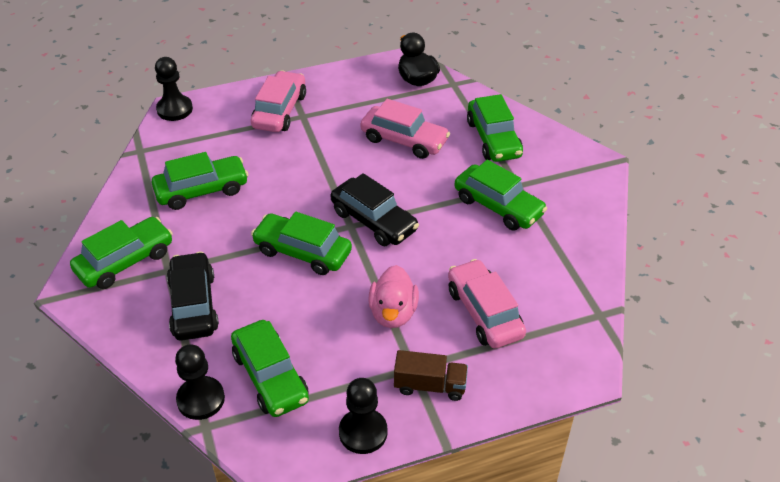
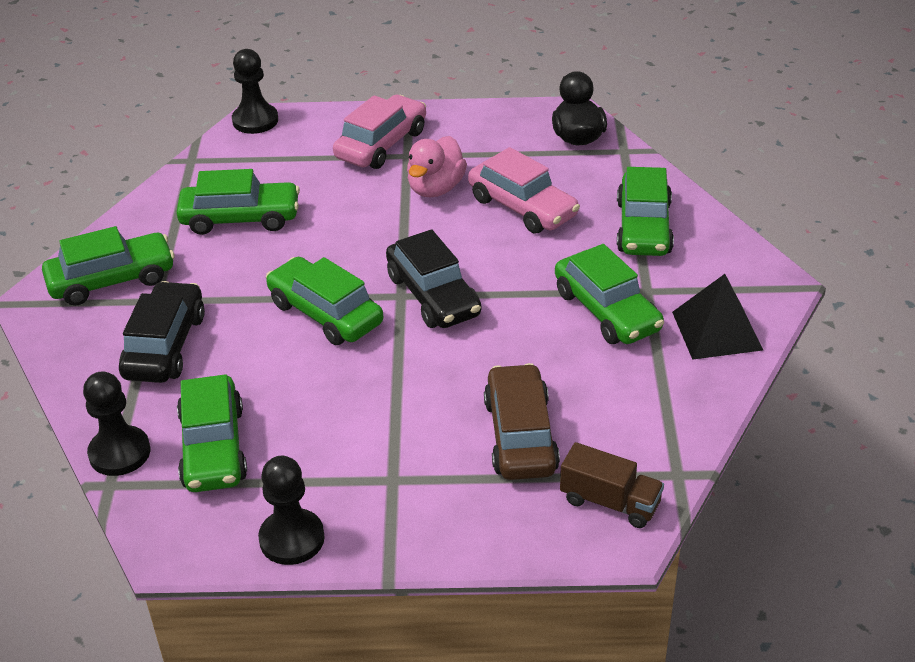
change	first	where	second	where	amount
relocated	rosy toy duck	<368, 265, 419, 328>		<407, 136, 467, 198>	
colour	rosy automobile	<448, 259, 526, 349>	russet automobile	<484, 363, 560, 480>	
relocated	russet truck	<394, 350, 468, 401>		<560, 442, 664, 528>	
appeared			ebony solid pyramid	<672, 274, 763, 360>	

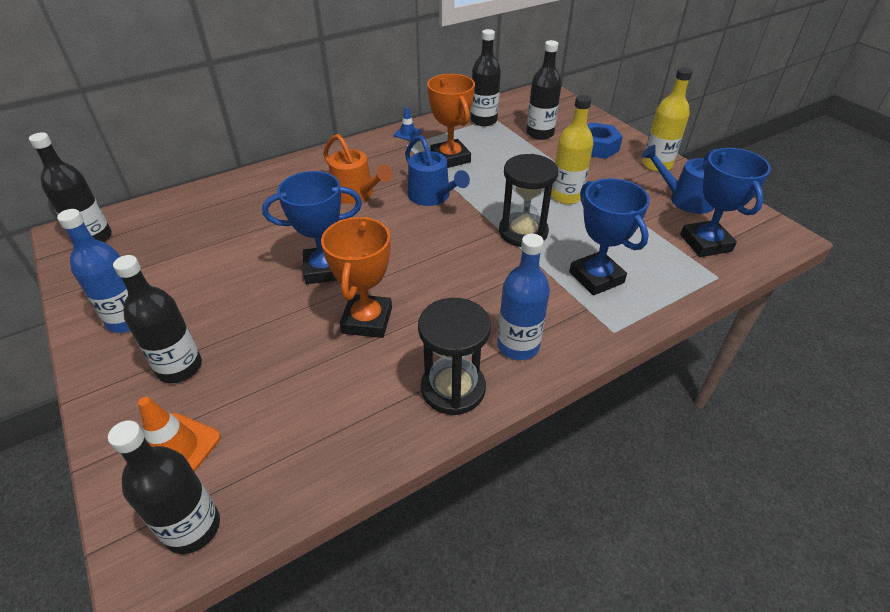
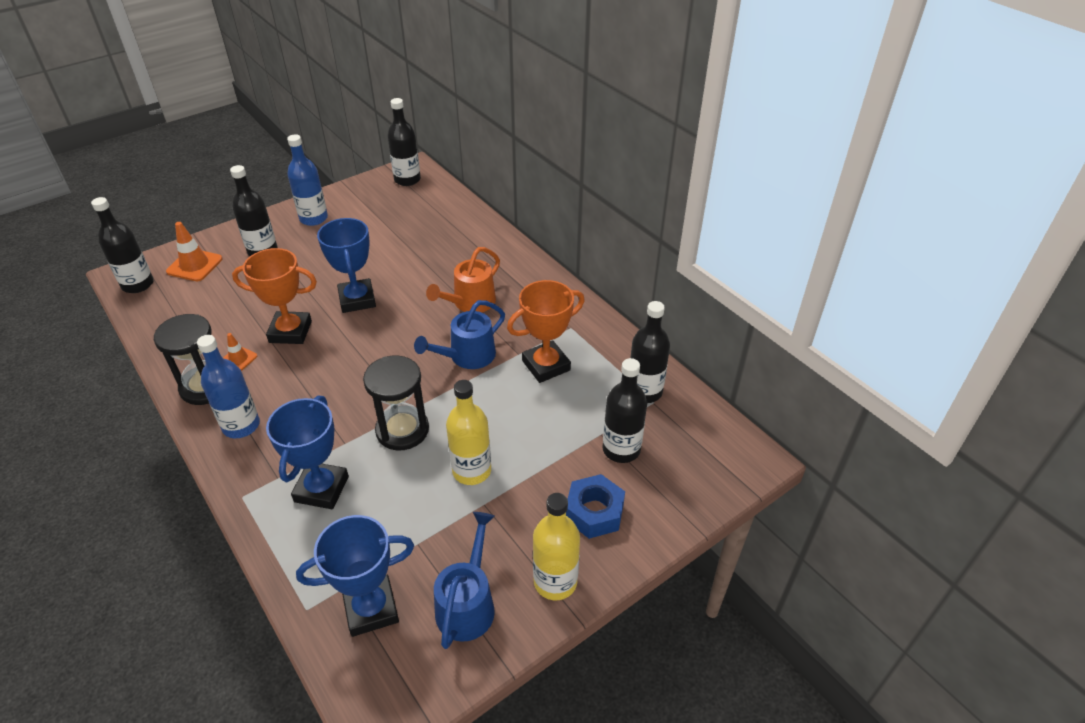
change	first	where	second	where	amount
appeared			orange safety cone	<223, 333, 257, 371>	
spun	blue award cup	<569, 178, 650, 295>		<266, 395, 349, 509>	45 degrees counterclockwise
missing	blue safety cone	<394, 107, 422, 141>			

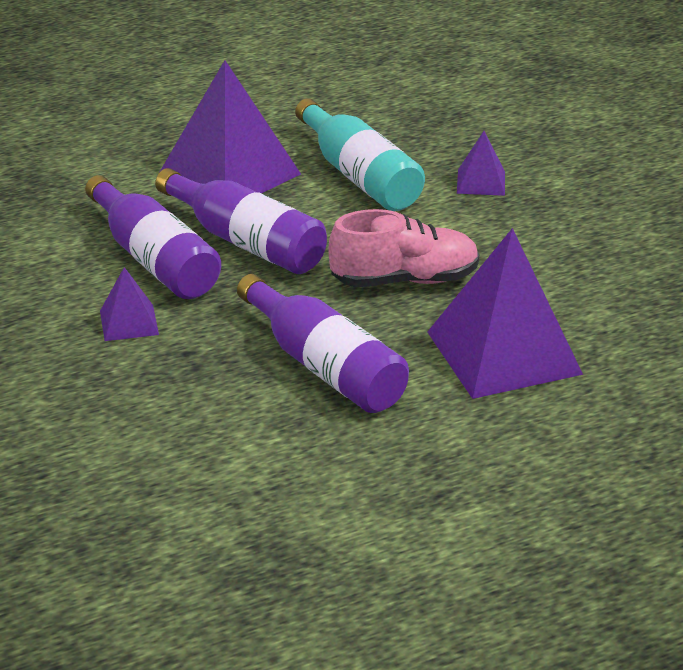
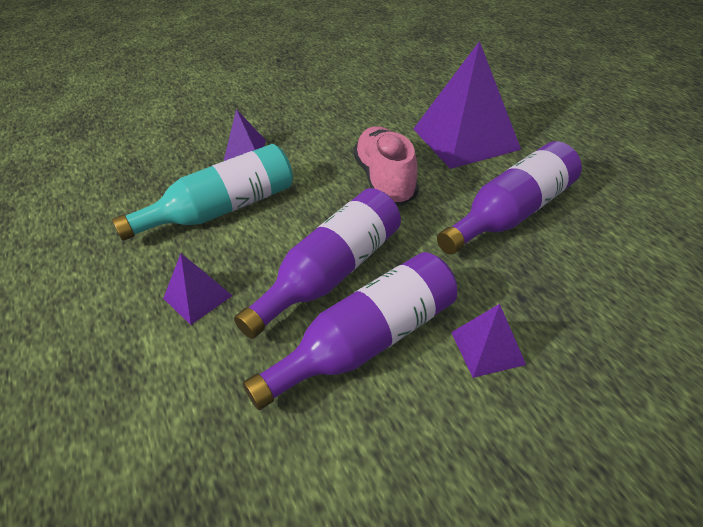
change	first	where	second	where	amount
size	purple solid pyramid	<159, 60, 301, 193>		<163, 254, 233, 325>	x0.47

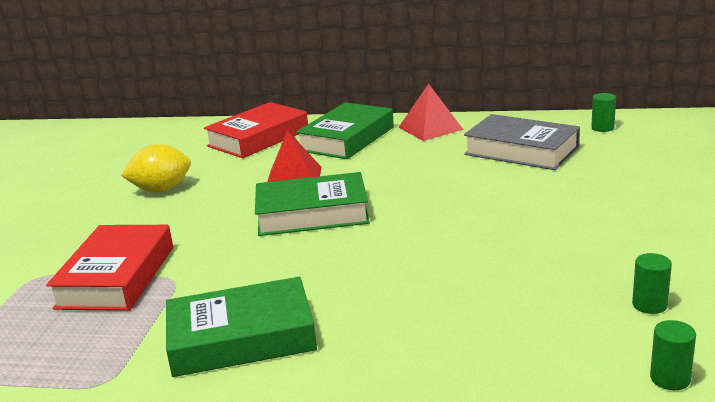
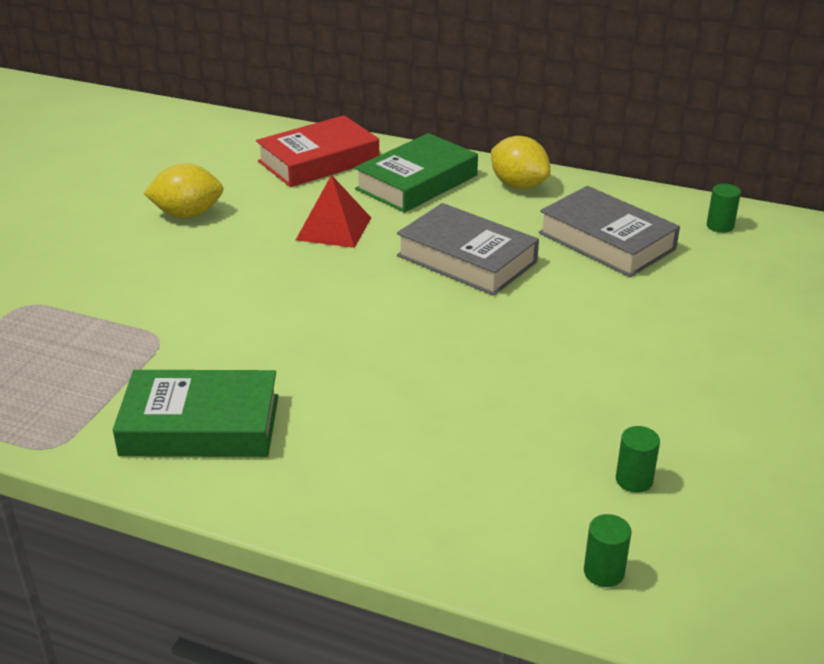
change	first	where	second	where	amount
appeared			gray hardcover	<397, 203, 539, 296>	
exchanged	crimson solid pyramid	<398, 84, 464, 141>	bright yellow toy lemon	<491, 136, 550, 189>	
missing	crimson hardcover	<46, 225, 173, 311>			
missing	emerald hardcover	<255, 172, 370, 236>			

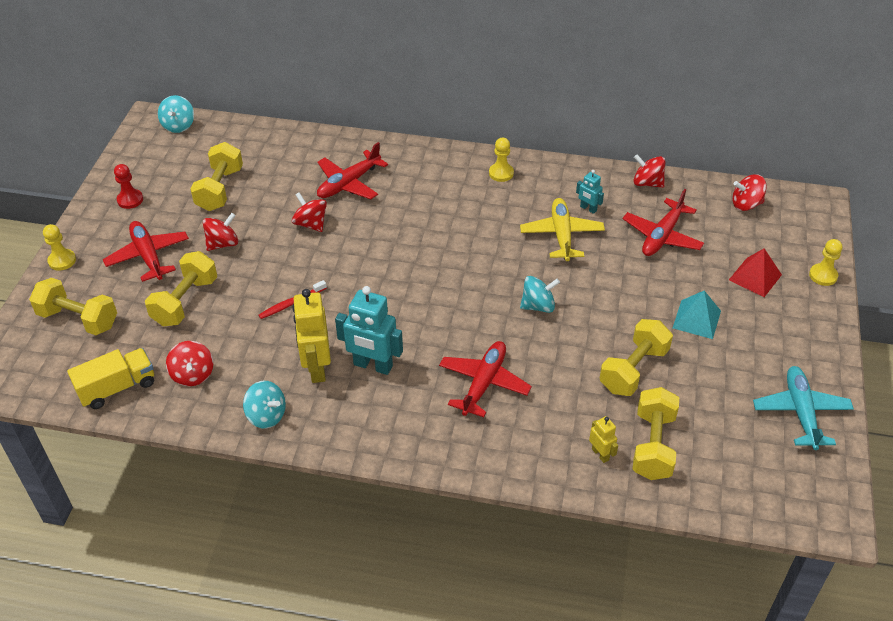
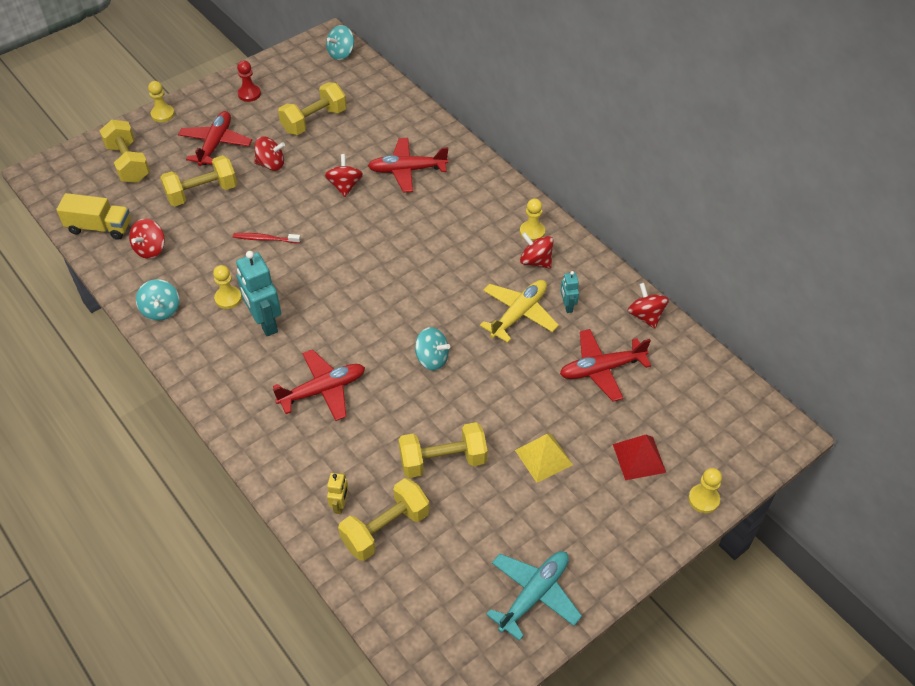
change	first	where	second	where	amount
exchanged	bright yellow toy robot	<293, 289, 331, 383>	bright yellow pawn	<213, 265, 242, 309>	
colour	teal solid pyramid	<673, 291, 721, 339>	bright yellow solid pyramid	<515, 433, 573, 483>	
relocated	crimson spinning top	<732, 174, 766, 211>		<520, 232, 553, 269>	

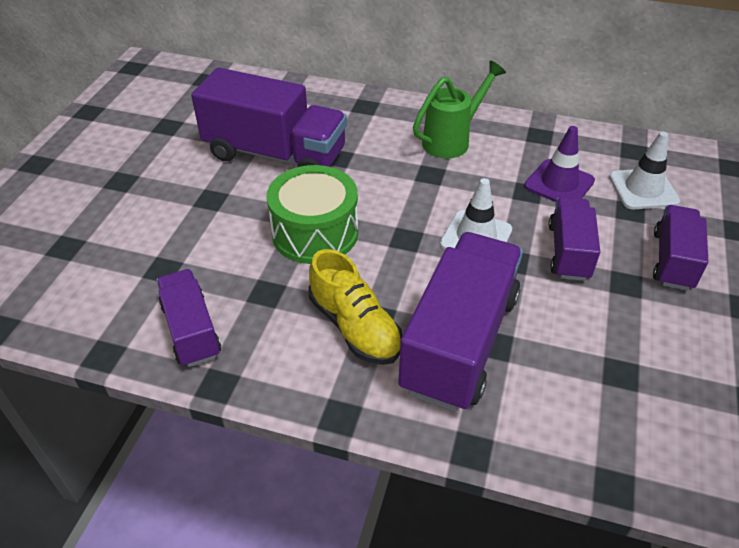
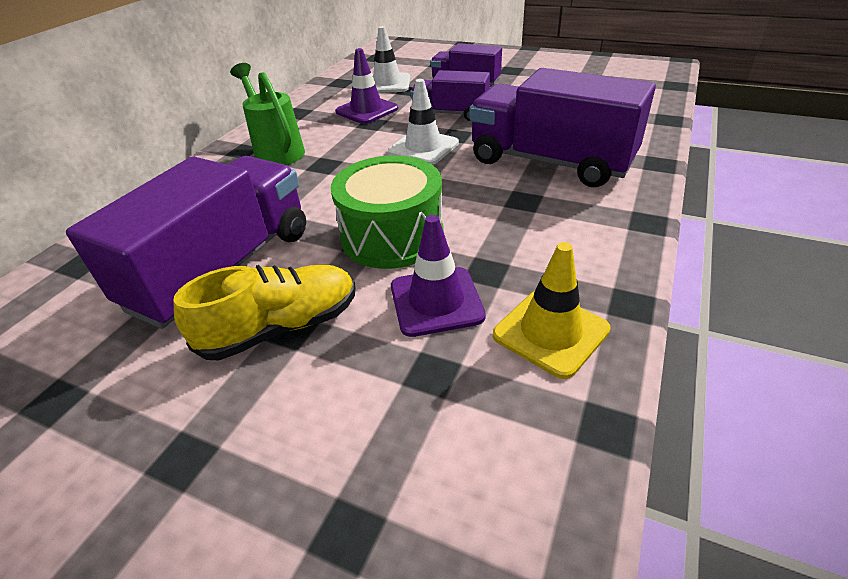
change	first	where	second	where	amount
relocated	bright yellow lace-up shoe	<308, 249, 402, 365>		<173, 265, 356, 360>	
appeared			purple safety cone	<391, 215, 486, 337>	
exchanged	purple truck	<156, 269, 221, 367>	bright yellow safety cone	<493, 242, 611, 379>	

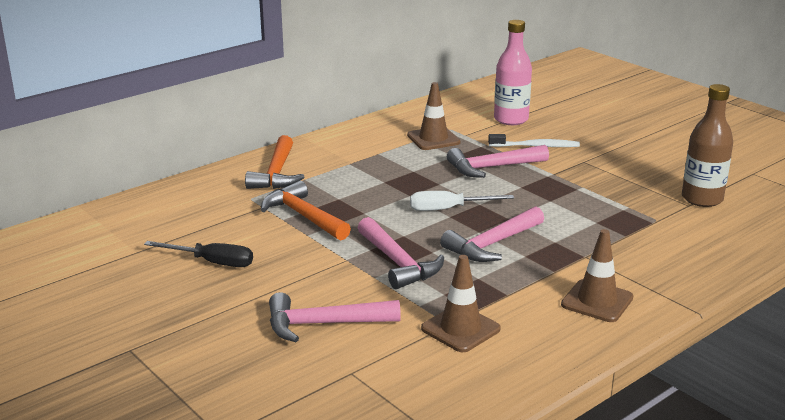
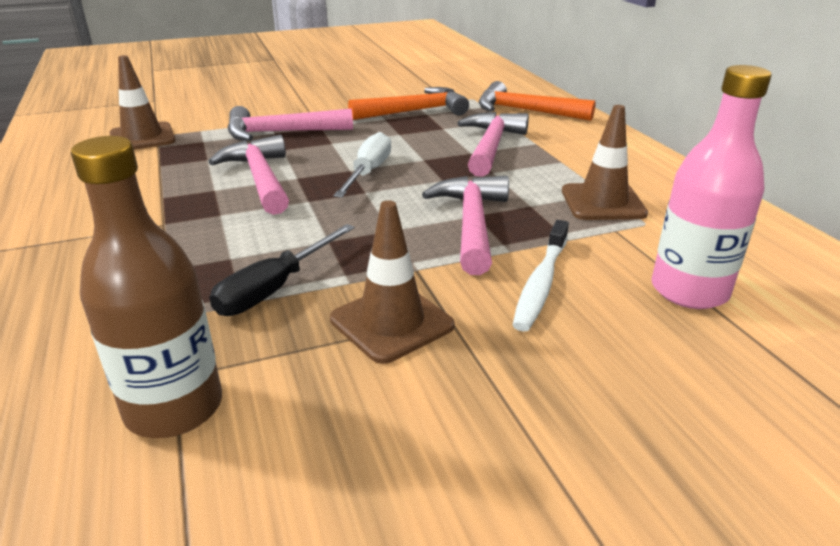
change	first	where	second	where	amount
relocated	ebony hand screwdriver	<144, 241, 253, 267>		<209, 224, 355, 316>	
relocated	russet safety cone	<561, 229, 633, 322>		<330, 201, 454, 364>	
relocated	rosy claw hammer	<269, 292, 401, 342>		<458, 112, 529, 177>	

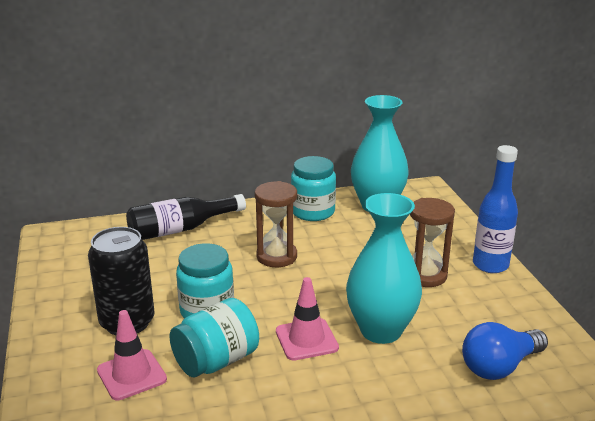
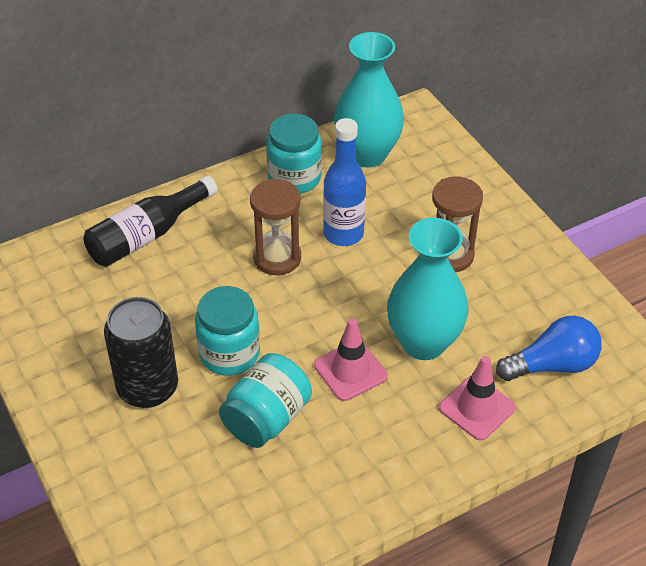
change	first	where	second	where	amount
relocated	blue bottle	<473, 145, 518, 273>		<323, 118, 366, 246>	
relocated	rosy safety cone	<97, 310, 167, 400>		<439, 356, 516, 441>	
spun	blue light bulb	<462, 322, 548, 380>		<496, 316, 602, 381>	150 degrees counterclockwise

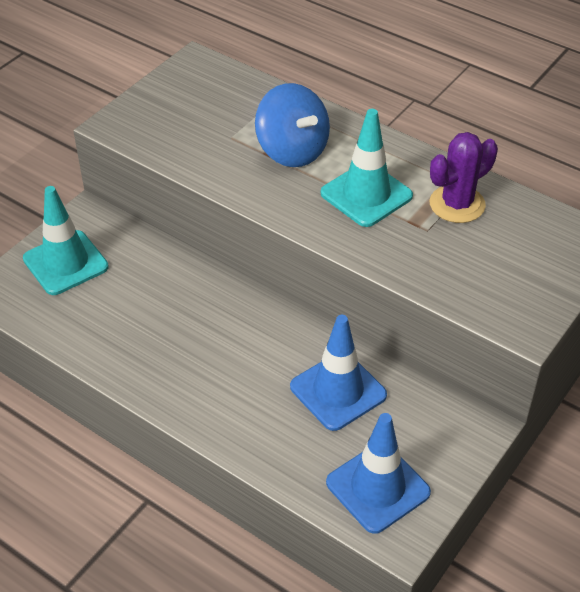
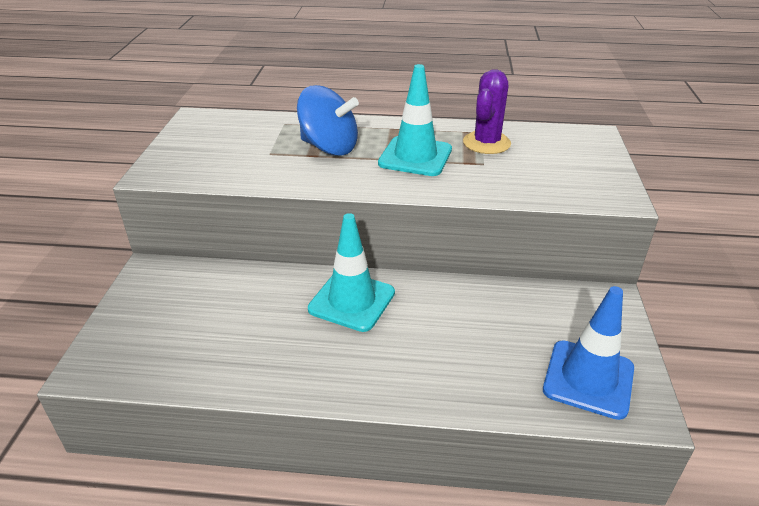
change	first	where	second	where	amount
relocated	teal safety cone	<23, 186, 109, 295>		<308, 213, 395, 332>	
missing	blue safety cone	<290, 315, 387, 431>			

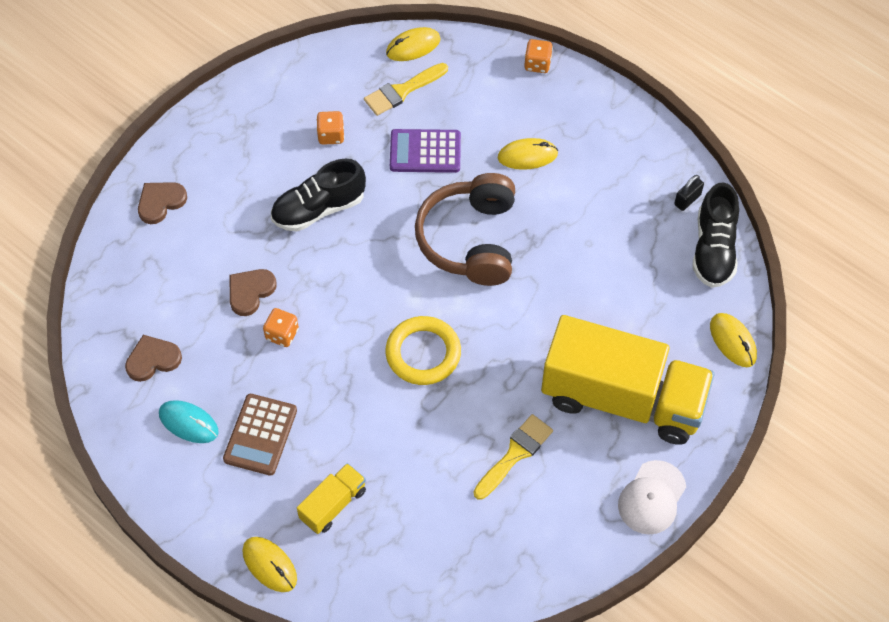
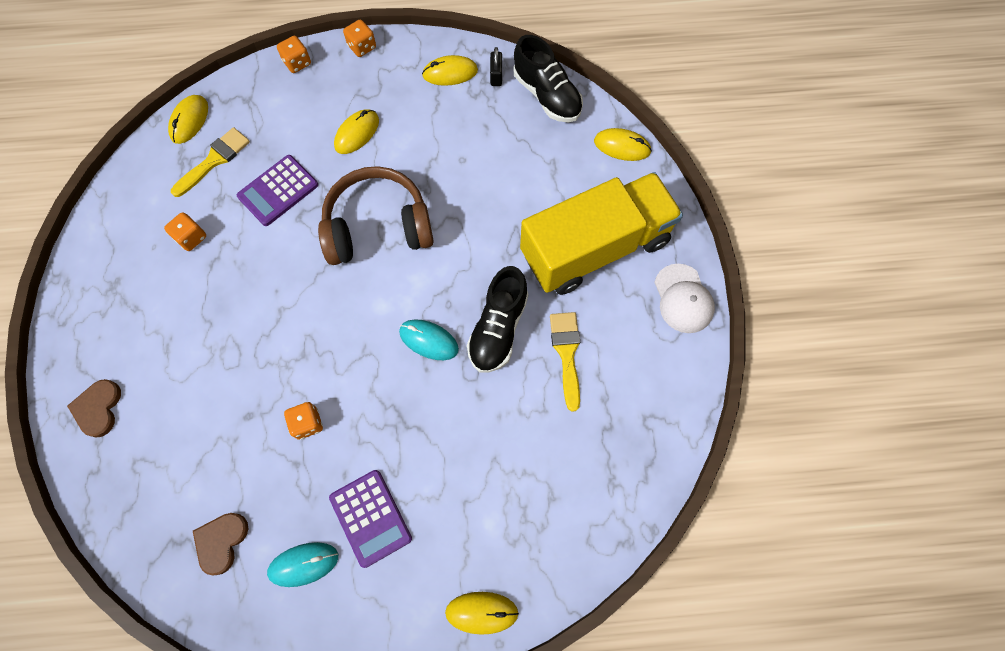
change	first	where	second	where	amount
spun	bright yellow brush	<364, 63, 448, 116>		<171, 127, 250, 197>	150 degrees counterclockwise
spun	russet over-ear headphones	<415, 173, 515, 286>		<318, 166, 434, 265>	120 degrees clockwise
colour	russet adding machine	<223, 394, 297, 476>	purple adding machine	<329, 470, 412, 568>	
appeared			orange dice	<343, 20, 376, 57>	
exchanged	bright yellow hoop	<385, 316, 461, 385>	teal PC mouse	<399, 319, 459, 360>	
appeared			bright yellow PC mouse	<422, 55, 478, 86>	
relocated	ebony lace-up shoe	<271, 159, 366, 232>		<467, 266, 528, 373>	
missing	russet love heart	<230, 269, 277, 316>			
missing	bright yellow truck	<297, 463, 366, 534>			

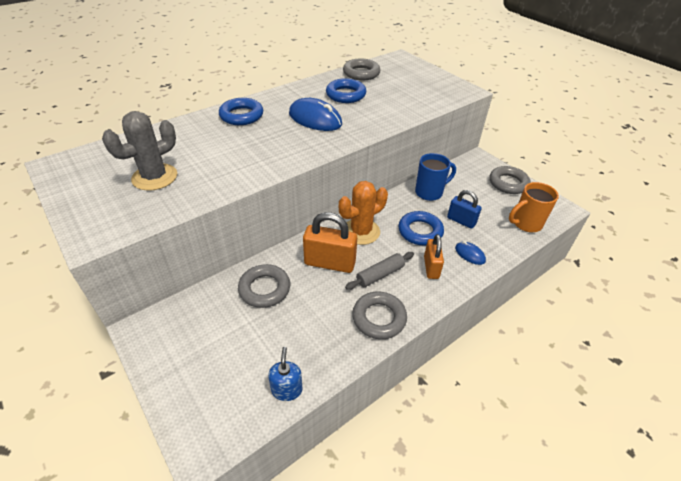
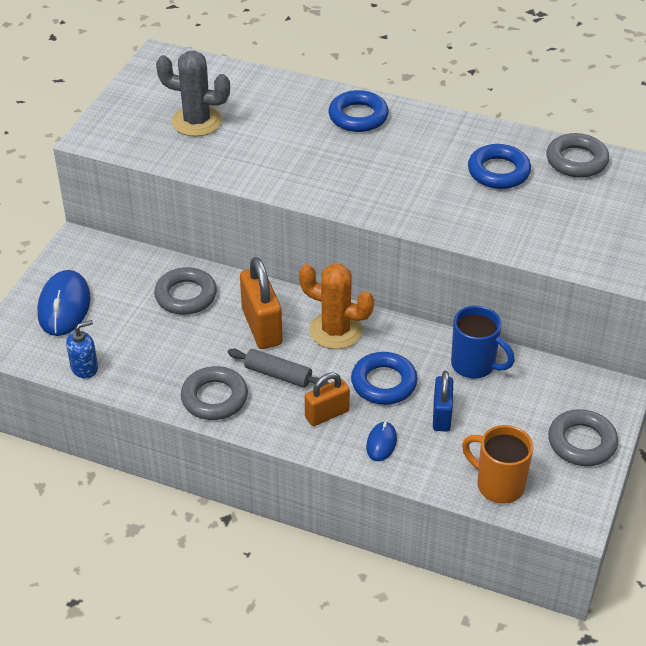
change	first	where	second	where	amount
relocated	blue PC mouse	<289, 98, 342, 131>		<37, 270, 91, 336>	

